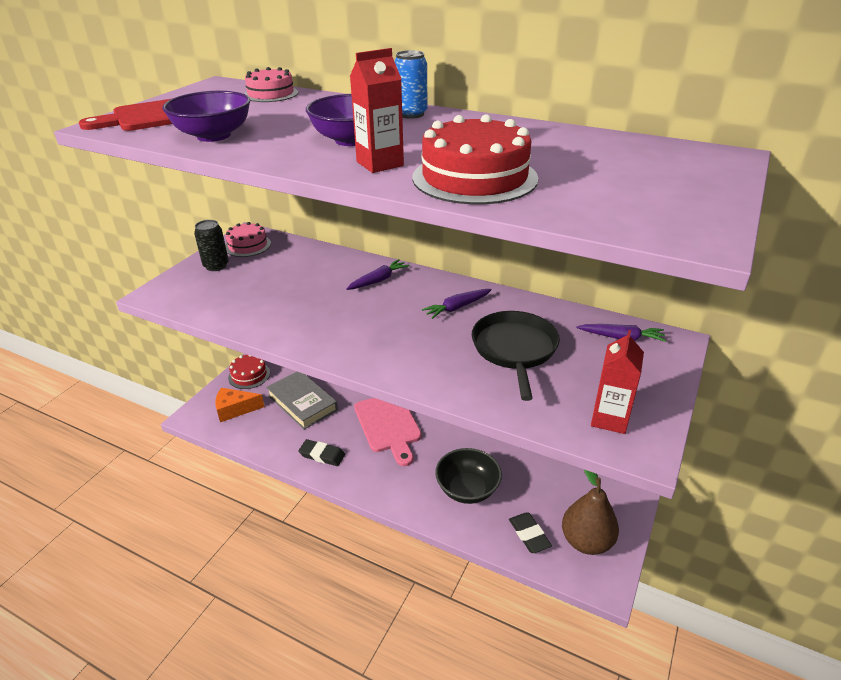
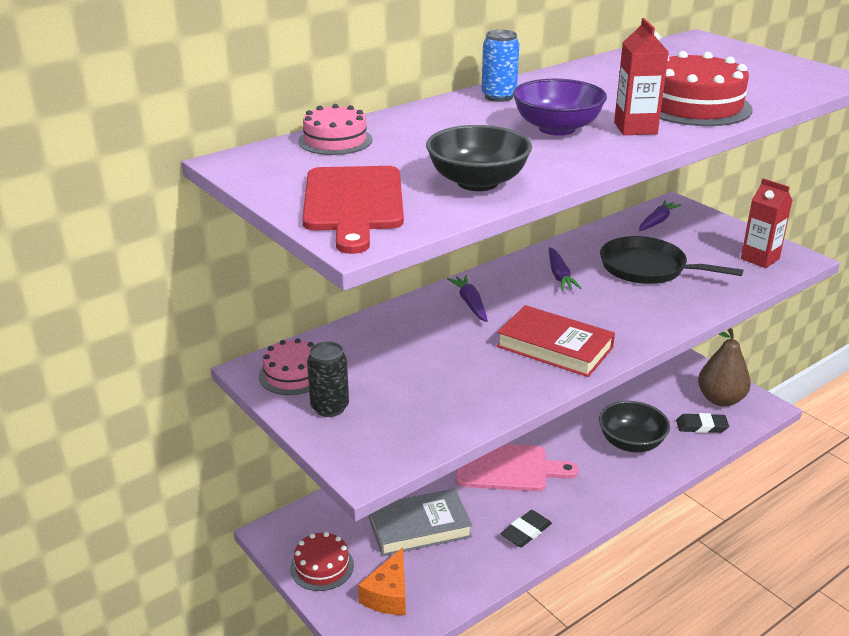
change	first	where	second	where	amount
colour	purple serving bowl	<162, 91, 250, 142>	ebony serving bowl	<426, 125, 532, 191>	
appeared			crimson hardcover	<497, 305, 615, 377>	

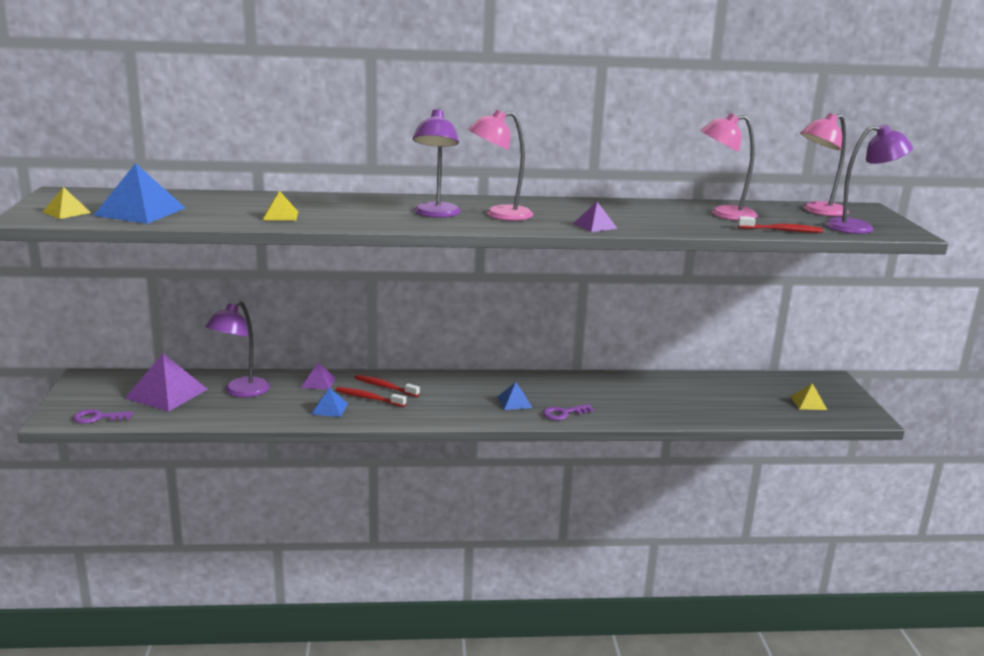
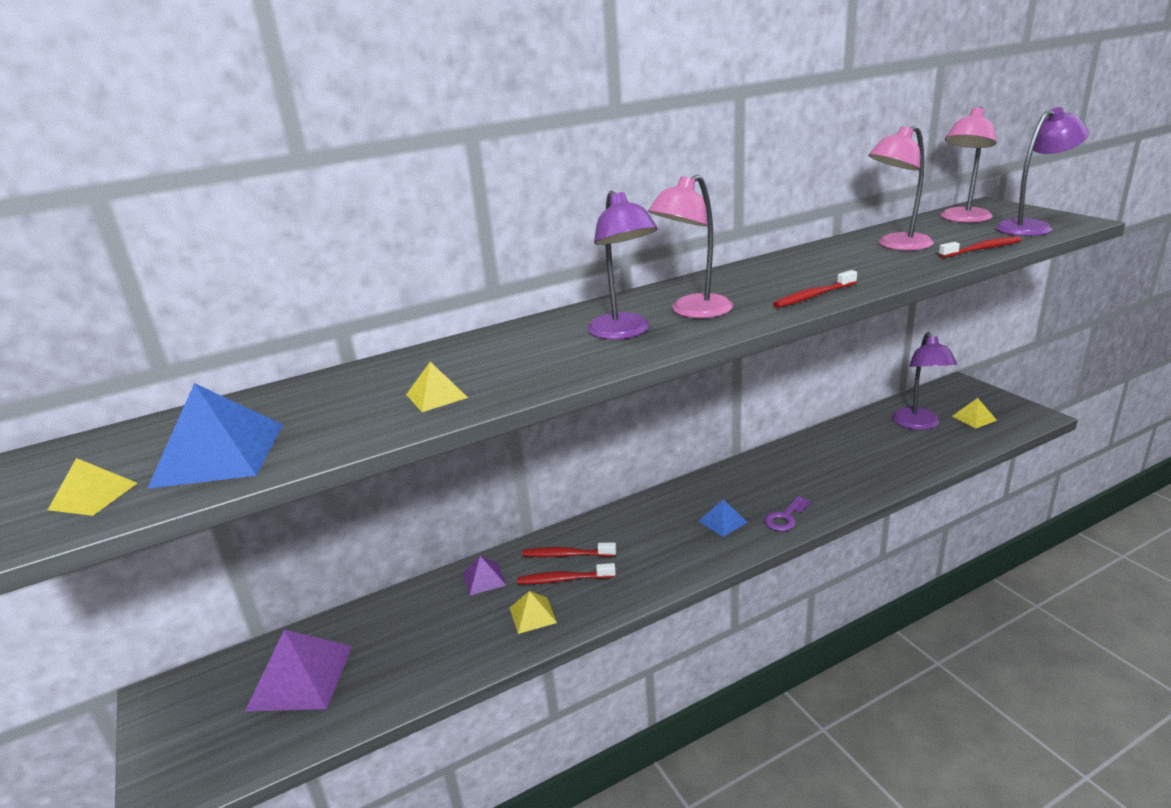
change	first	where	second	where	amount
colour	blue solid pyramid	<311, 388, 348, 417>	bright yellow solid pyramid	<510, 591, 557, 634>	
exchanged	purple solid pyramid	<573, 202, 618, 232>	crimson toothbrush	<773, 270, 857, 308>	
relocated	purple desk lamp	<205, 301, 270, 397>		<892, 332, 957, 430>	
missing	purple door key	<73, 409, 133, 424>			

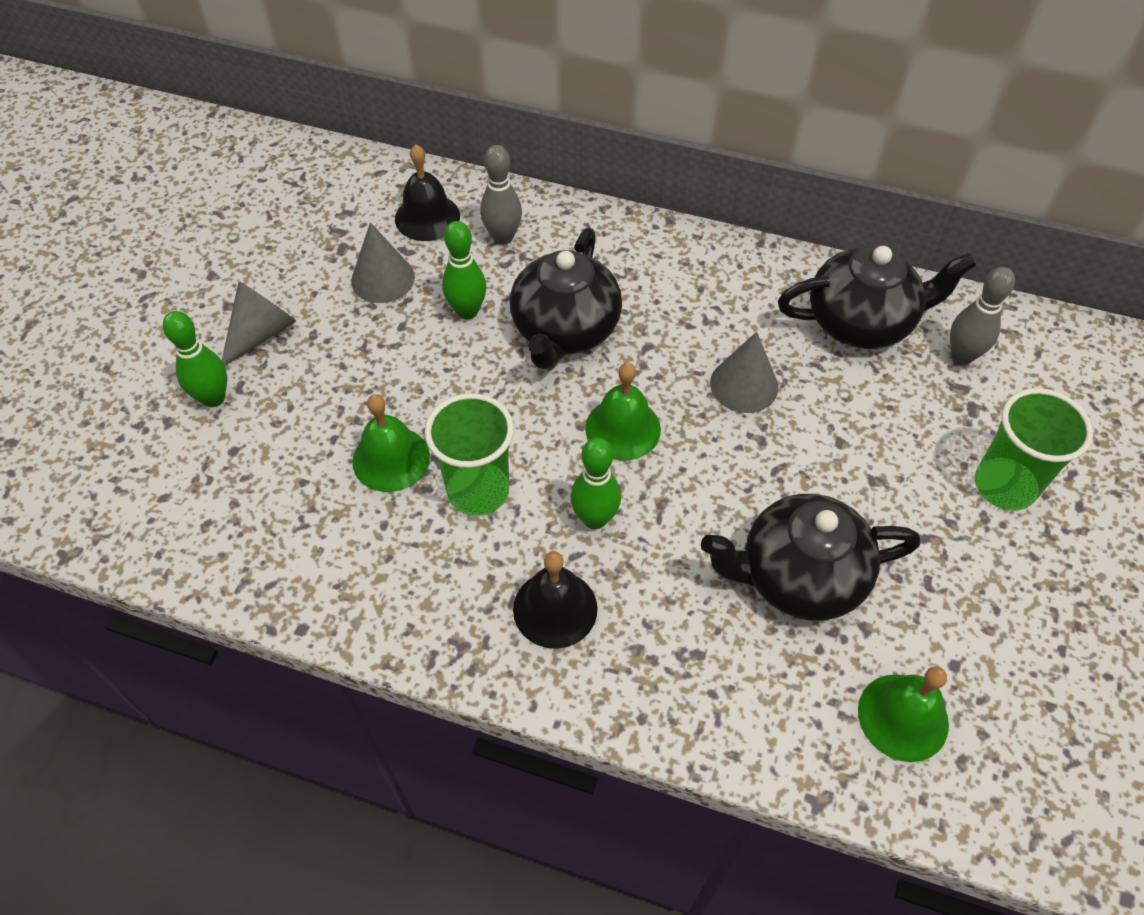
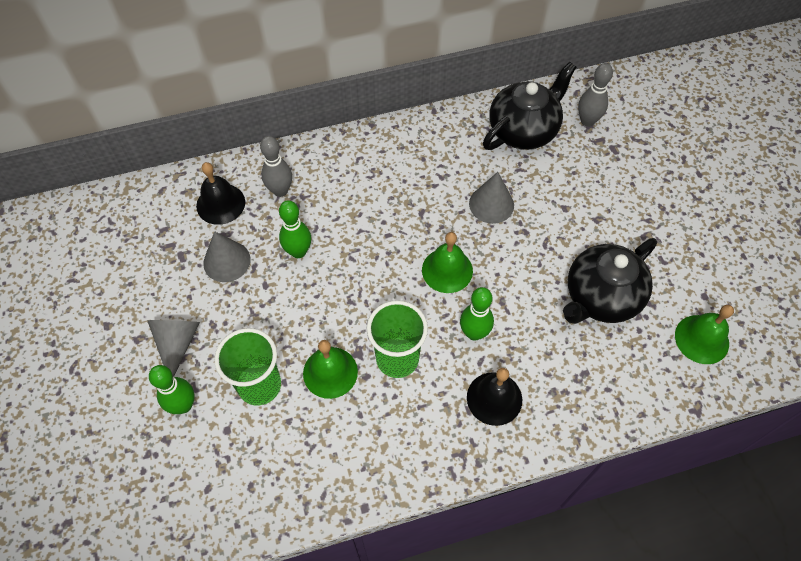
change	first	where	second	where	amount
relocated	emerald beaker	<975, 388, 1093, 511>		<214, 328, 281, 406>	
missing	ebony china teapot	<510, 228, 622, 369>			

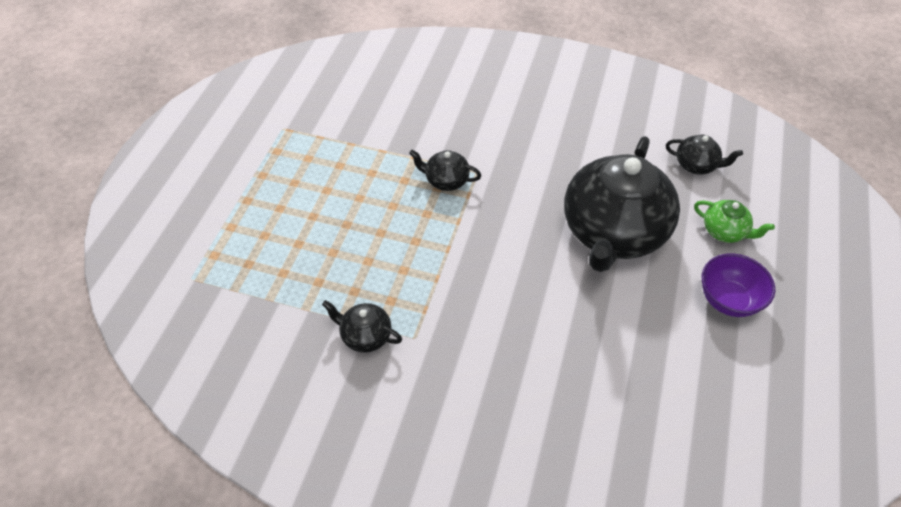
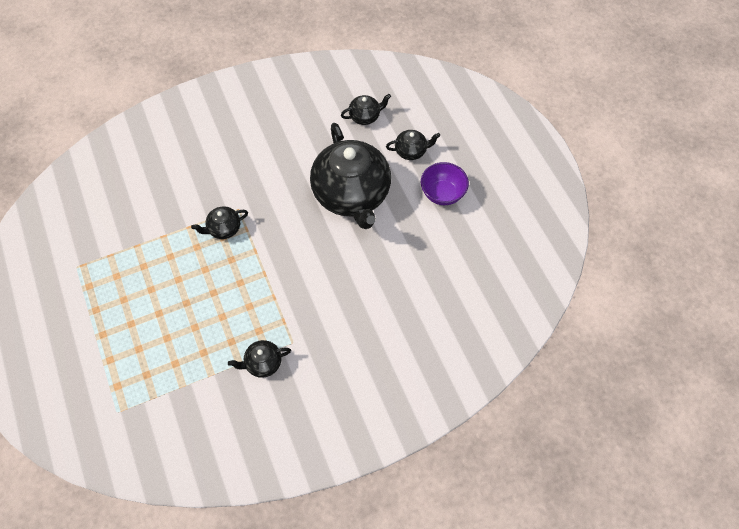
change	first	where	second	where	amount
colour	emerald china teapot	<694, 200, 775, 243>	ebony china teapot	<386, 130, 440, 160>	

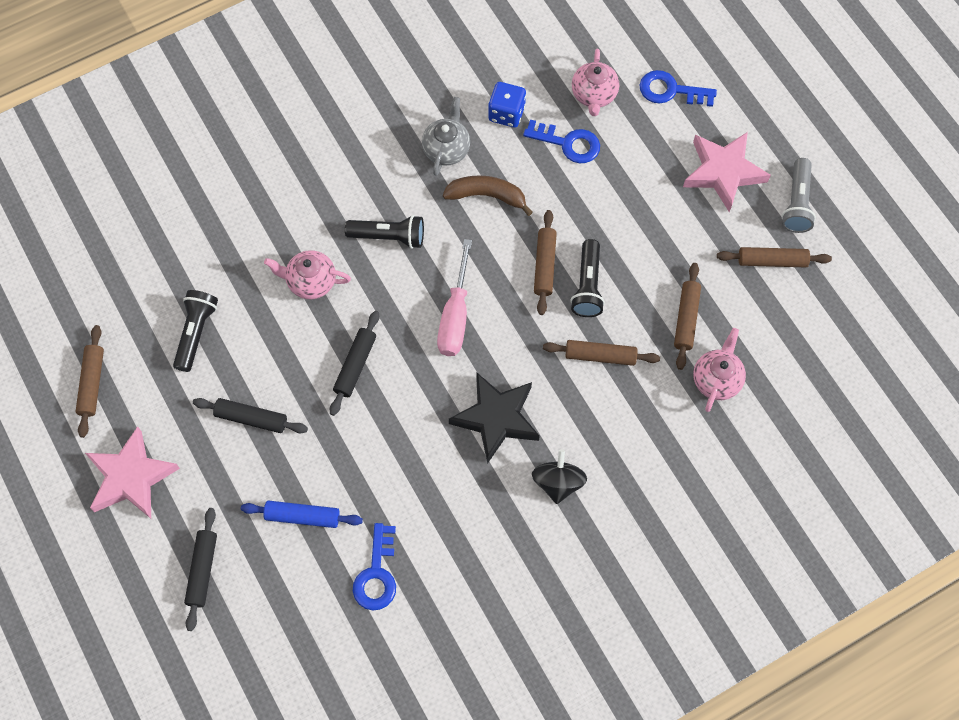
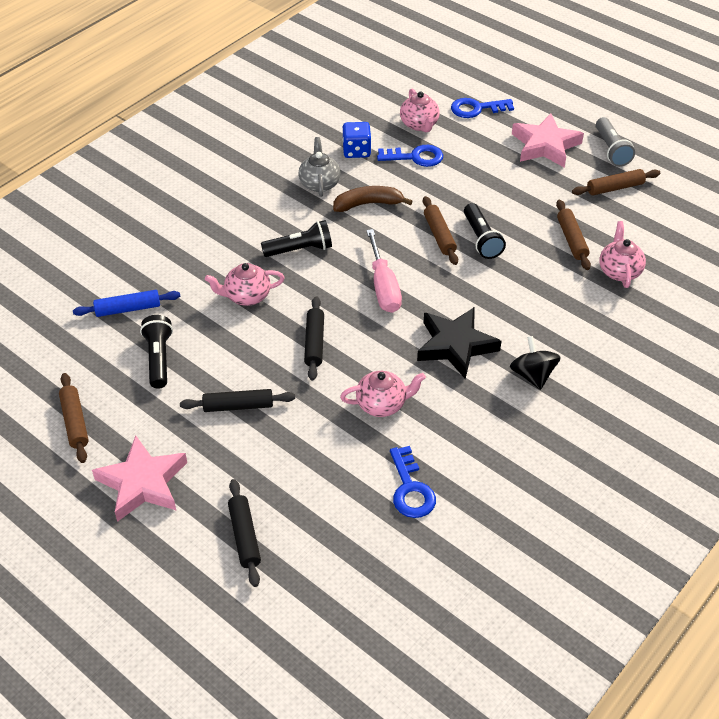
change	first	where	second	where	amount
relocated	blue pastry roller	<241, 500, 363, 528>		<73, 290, 180, 317>	
appeared			rosy china teapot	<340, 371, 426, 417>	
missing	russet pastry roller	<543, 340, 660, 366>			

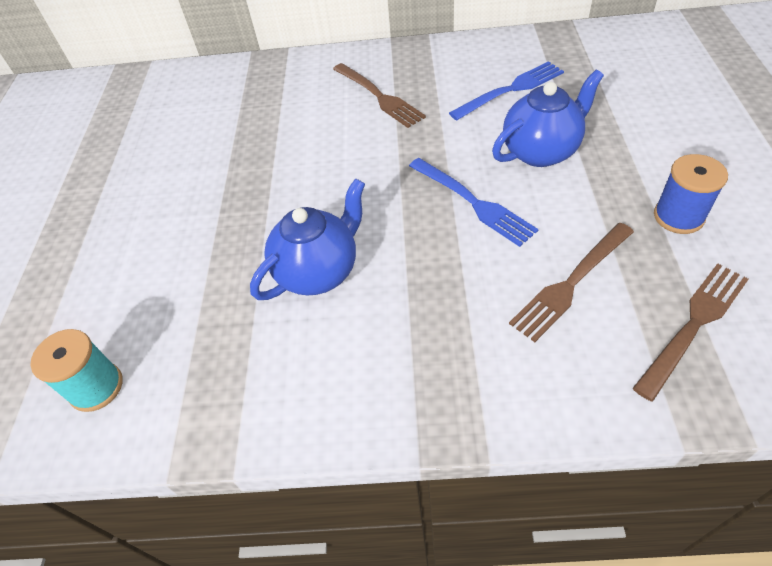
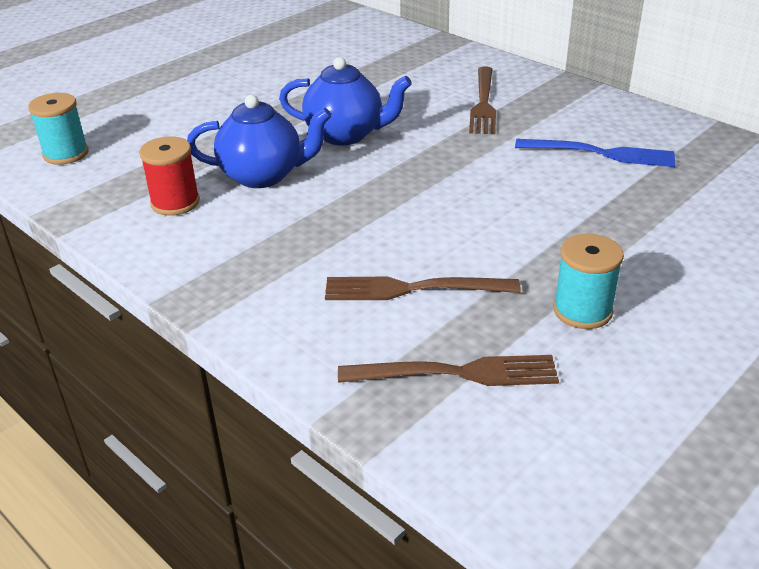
change	first	where	second	where	amount
appeared			crimson bobbin	<139, 136, 200, 216>	
relocated	blue china teapot	<492, 70, 604, 167>		<279, 57, 412, 145>	
colour	blue bobbin	<654, 154, 728, 234>	teal bobbin	<553, 234, 624, 329>	
missing	blue fork	<409, 158, 539, 247>			

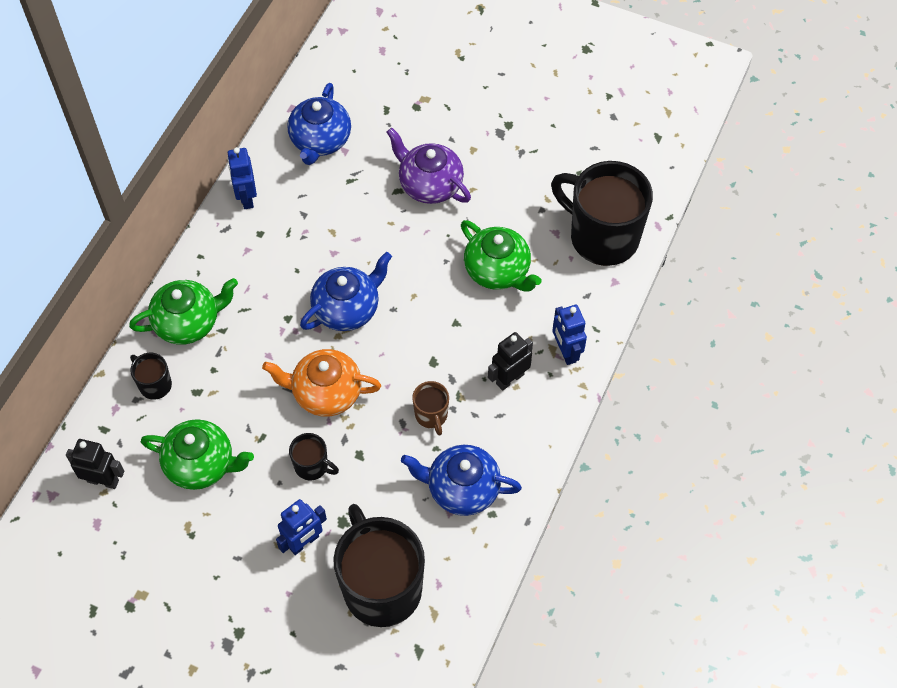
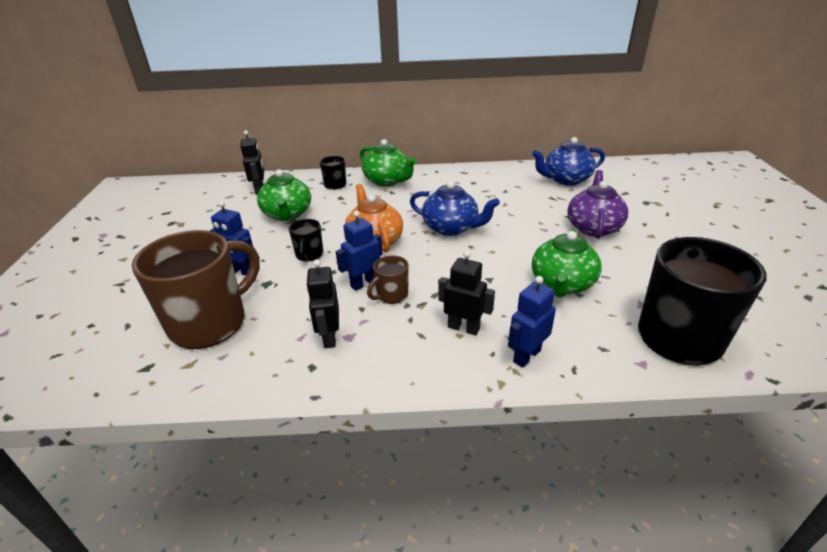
change	first	where	second	where	amount
colour	ebony tea mug	<333, 504, 425, 627>	russet tea mug	<132, 230, 260, 349>	
exchanged	blue china teapot	<401, 445, 522, 516>	ebony toy robot	<306, 260, 339, 348>	
relocated	blue toy robot	<227, 147, 257, 209>		<336, 211, 383, 291>	

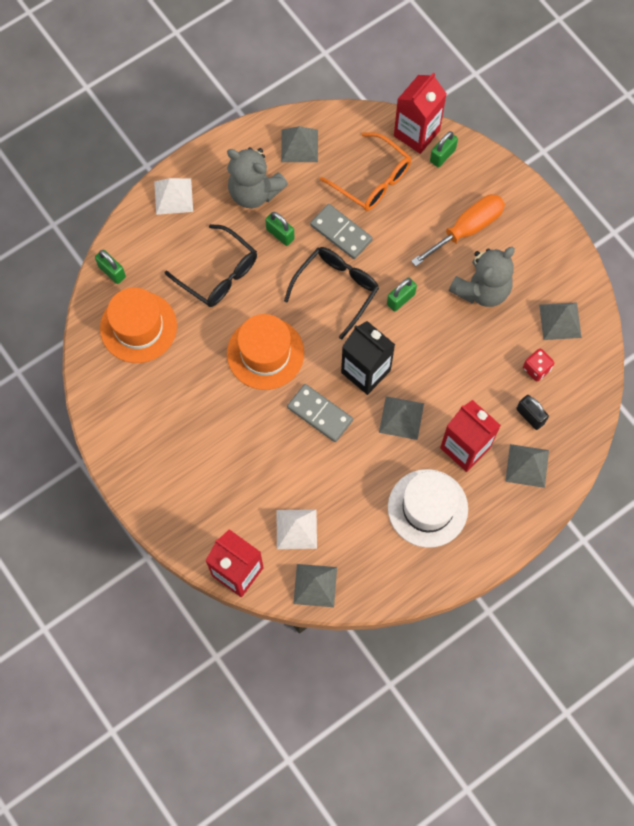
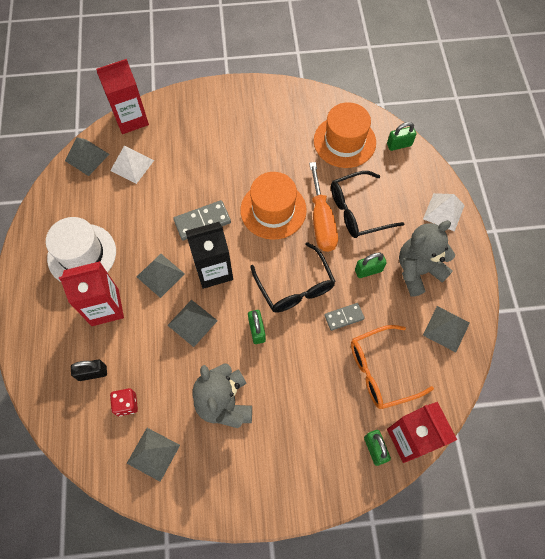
change	first	where	second	where	amount
relocated	gray solid pyramid	<505, 444, 549, 488>		<167, 300, 218, 347>	
relocated	orange hand screwdriver	<411, 194, 505, 266>		<309, 162, 338, 252>	
size	gray domino tile	<310, 204, 373, 259>		<324, 303, 365, 331>	x0.65

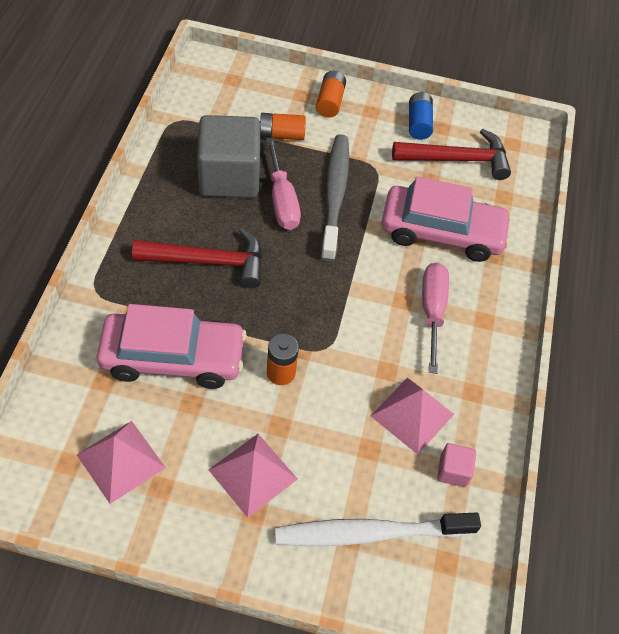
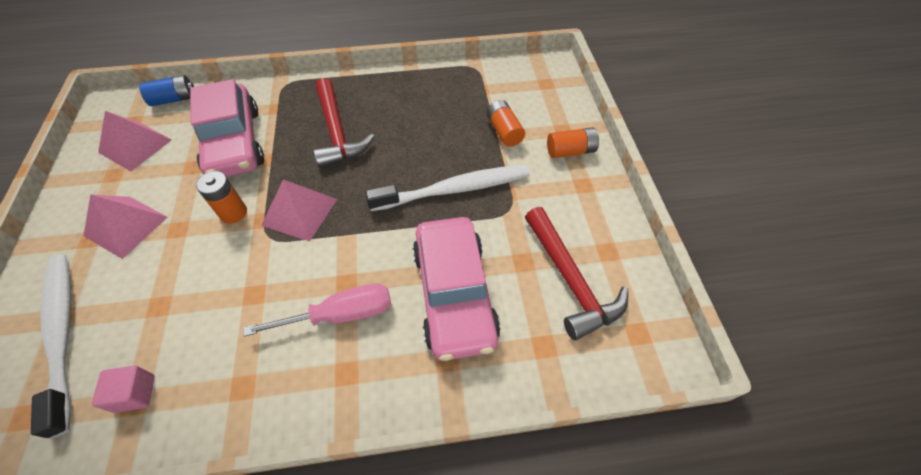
change	first	where	second	where	amount
relocated	blue battery	<409, 92, 433, 140>		<139, 75, 194, 106>	
relocated	rosy solid pyramid	<371, 378, 454, 455>		<261, 179, 337, 242>	
colour	gray toothbrush	<321, 134, 349, 262>	pure white toothbrush	<365, 165, 530, 211>	
missing	gray block	<197, 115, 260, 198>			
missing	rosy hand screwdriver	<266, 137, 301, 230>			

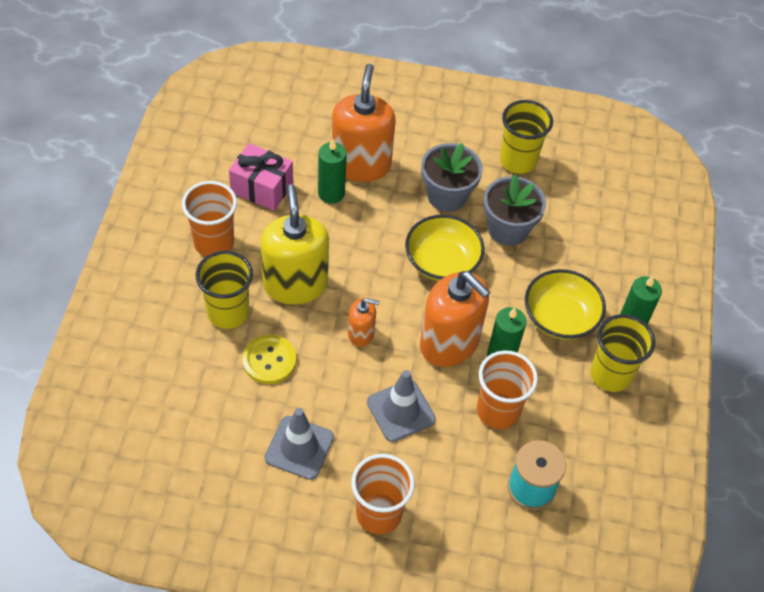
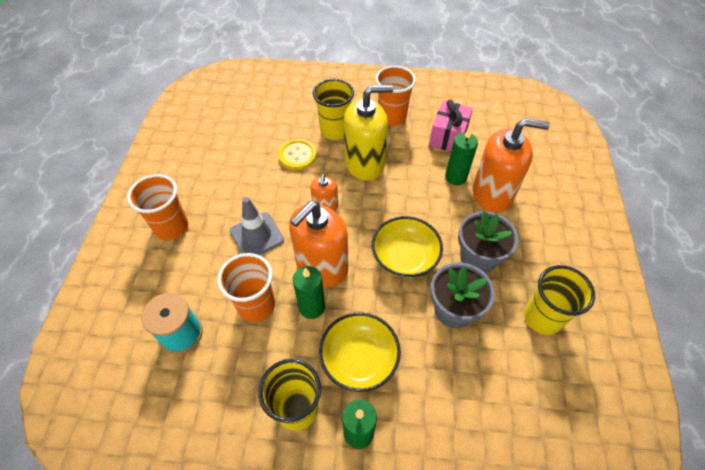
change	first	where	second	where	amount
missing	gray safety cone	<265, 408, 334, 480>			

